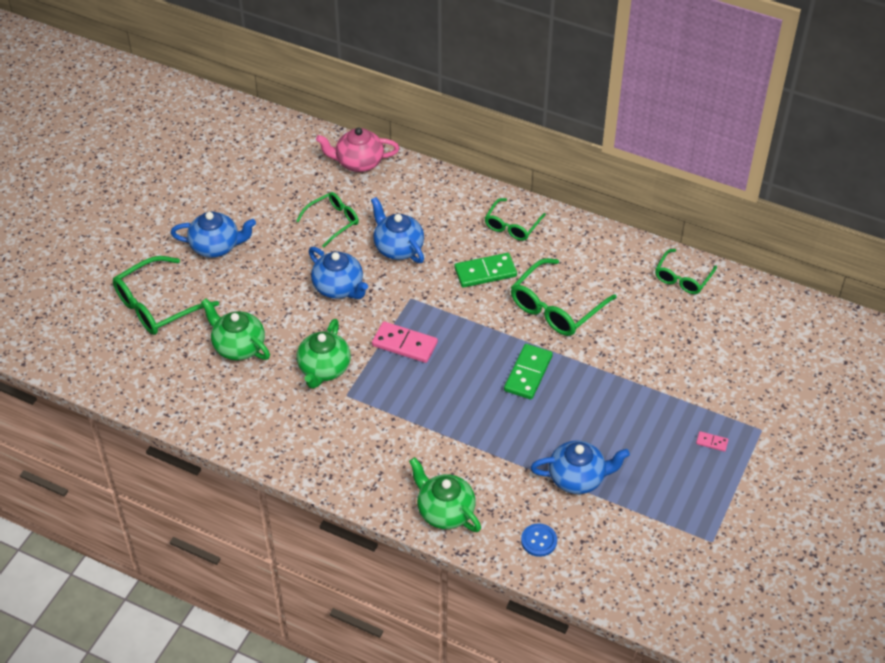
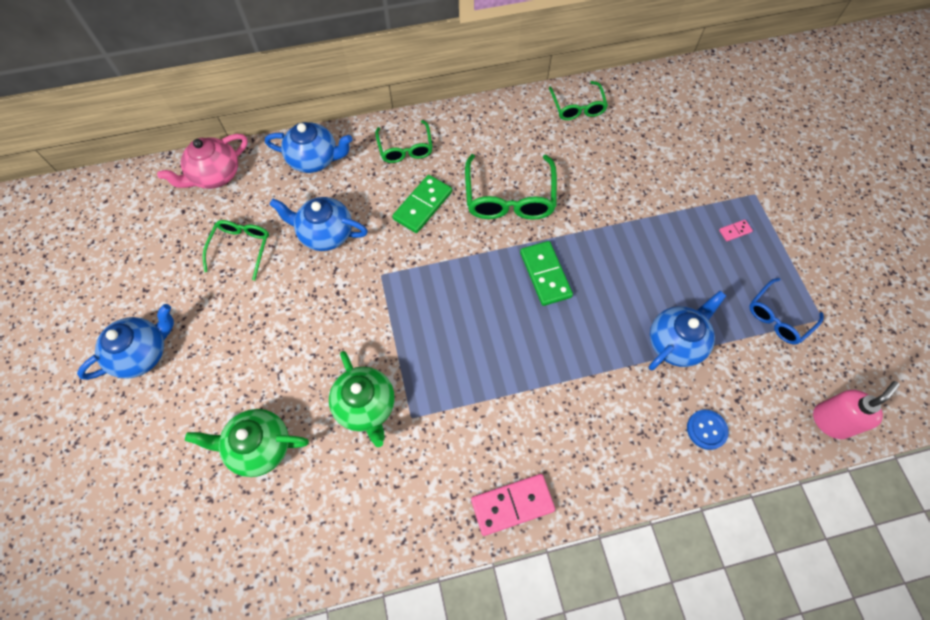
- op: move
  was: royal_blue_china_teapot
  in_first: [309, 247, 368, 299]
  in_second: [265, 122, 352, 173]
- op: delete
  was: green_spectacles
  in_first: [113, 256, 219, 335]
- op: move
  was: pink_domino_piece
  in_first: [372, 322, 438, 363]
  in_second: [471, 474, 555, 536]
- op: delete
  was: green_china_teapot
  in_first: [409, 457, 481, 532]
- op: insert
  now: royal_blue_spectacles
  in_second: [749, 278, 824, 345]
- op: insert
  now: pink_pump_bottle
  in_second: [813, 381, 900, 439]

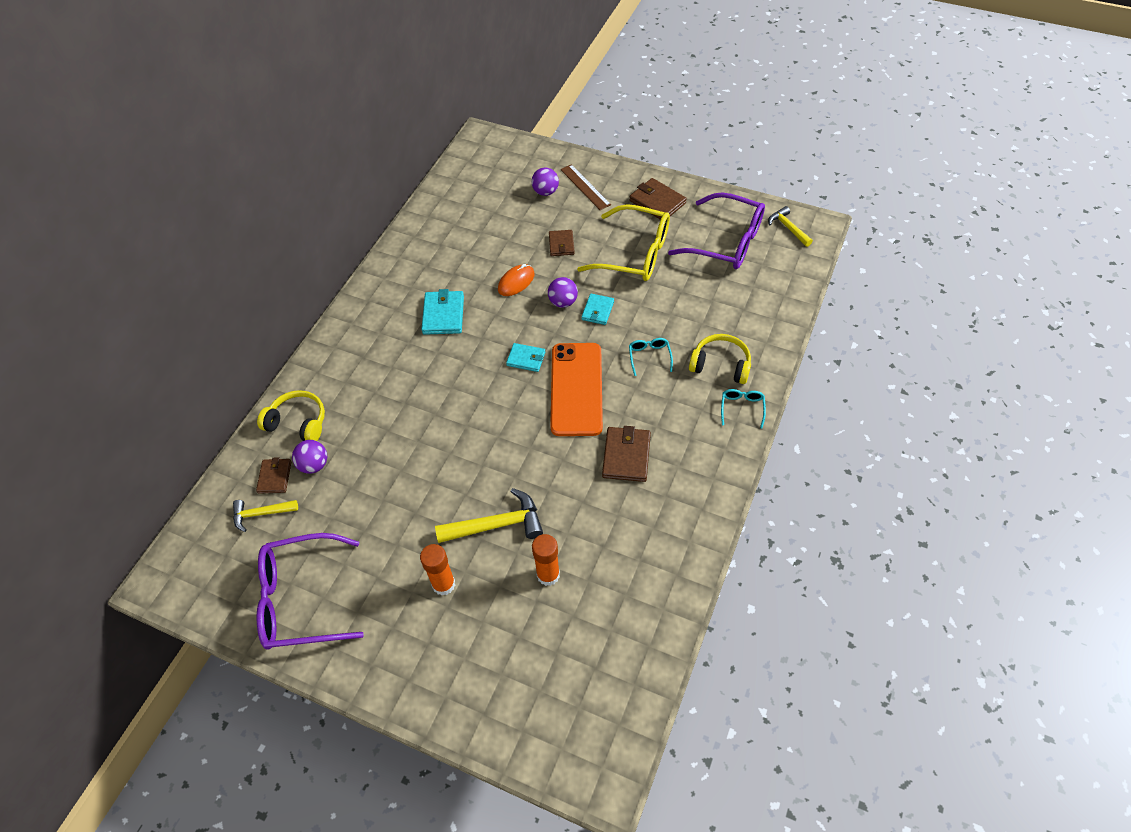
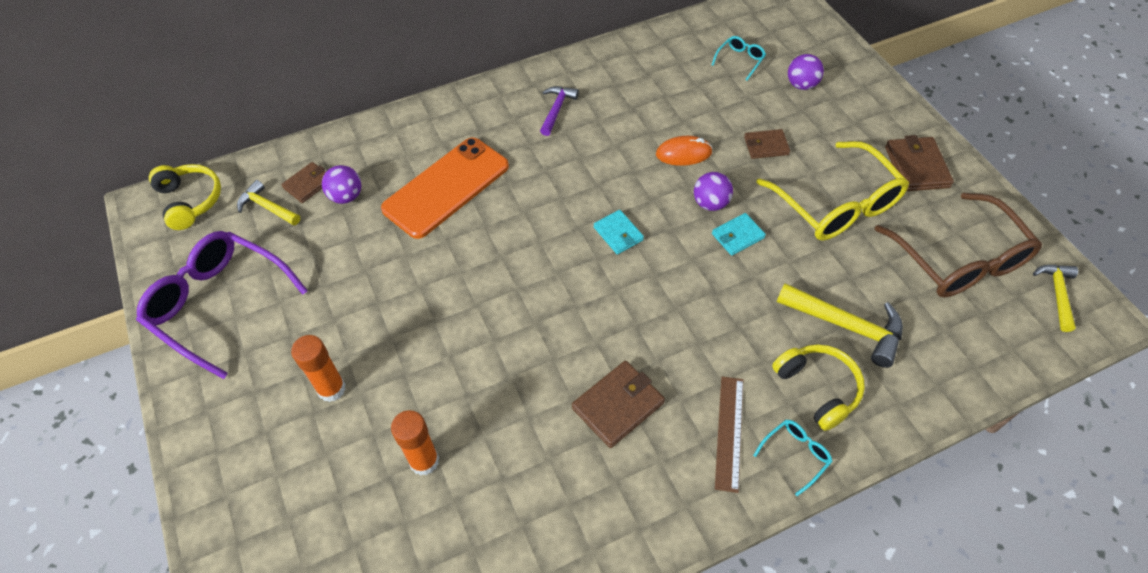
- op: move
  was: russet_straightedge
  in_first: [561, 164, 611, 210]
  in_second: [715, 376, 743, 493]
- op: recolor
  was: violet_spectacles
  now: russet_spectacles
  in_first: [668, 192, 765, 269]
  in_second: [875, 193, 1042, 297]
- op: rotate
  was: russet_wallet
  in_first: [549, 230, 575, 256]
  in_second: [744, 129, 790, 159]
  clockwise: 45
- op: delete
  was: turquoise_wallet
  in_first: [421, 289, 464, 335]
- op: move
  was: turquoise_spectacles
  in_first: [629, 338, 673, 376]
  in_second: [712, 36, 766, 81]
- op: move
  was: bright_orange_mobile_phone
  in_first: [550, 343, 603, 436]
  in_second: [381, 137, 509, 239]
- op: move
  was: yellow_headset
  in_first: [257, 390, 325, 441]
  in_second: [149, 164, 221, 230]
- op: move
  was: yellow_hammer
  in_first: [435, 488, 543, 543]
  in_second: [777, 283, 903, 368]
- op: insert
  now: violet_hammer
  in_second: [540, 86, 579, 136]

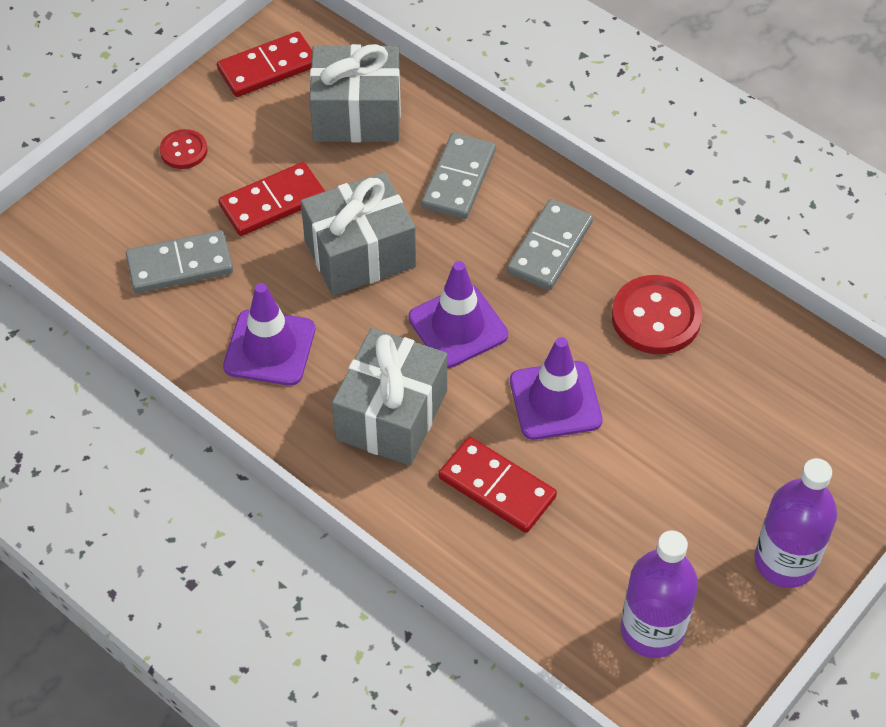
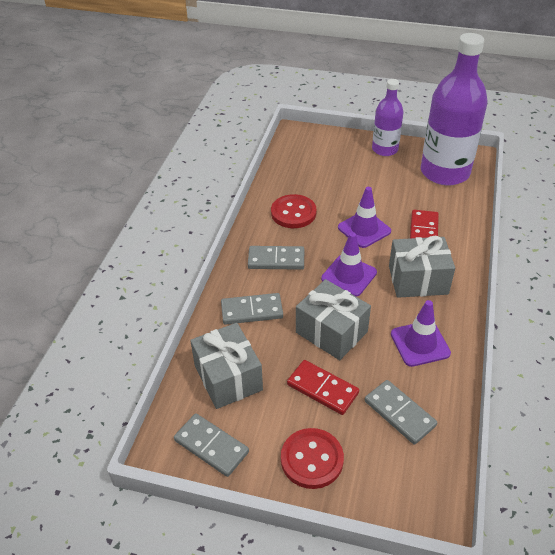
- op: recolor
  was: red_domino_piece
  now: gray_domino_piece
  in_first: [217, 31, 312, 97]
  in_second: [174, 413, 249, 477]
- op: resize
  was: red_shirt_button
  in_first: [160, 129, 208, 169]
  in_second: [281, 428, 344, 489]
  ratio: 1.77
- op: resize
  was: violet_flask
  in_first: [621, 530, 698, 658]
  in_second: [421, 33, 488, 185]
  ratio: 1.8

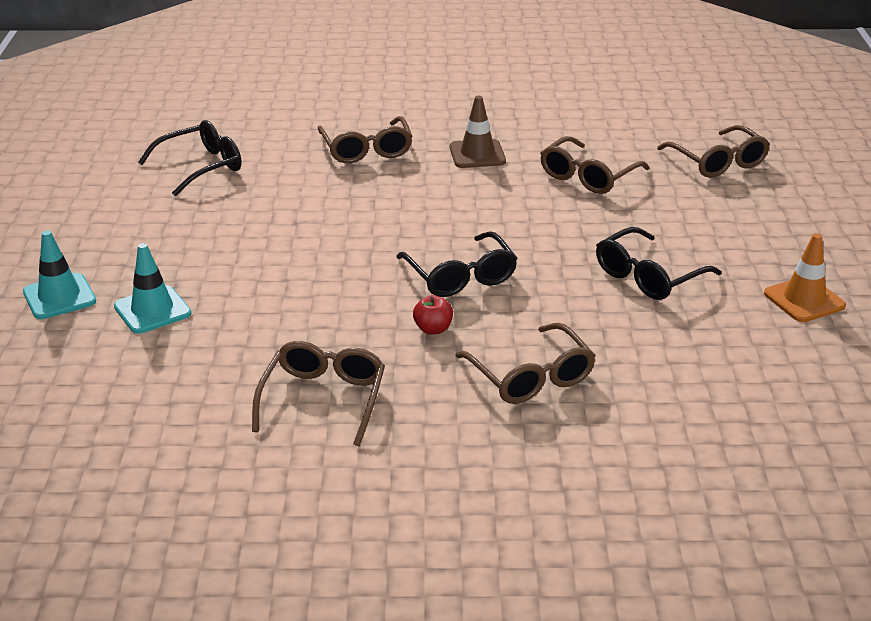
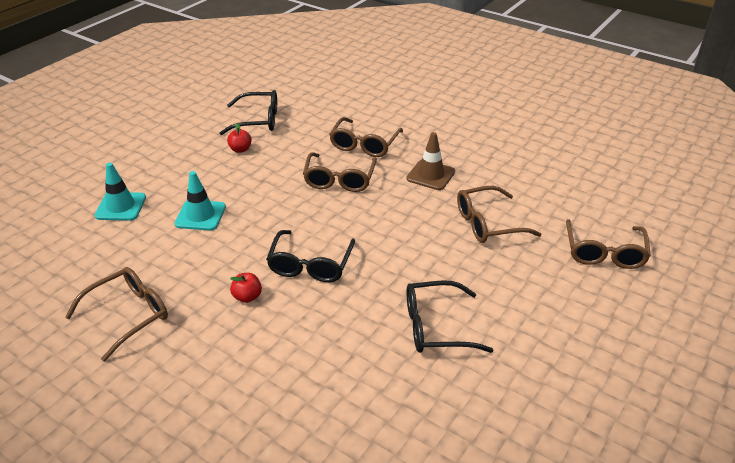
- op: move
  was: turquoise_safety_cone
  in_first: [23, 231, 96, 319]
  in_second: [174, 171, 226, 231]
- op: delete
  was: bright_orange_safety_cone
  in_first: [764, 233, 846, 322]
- op: move
  was: russet_spectacles
  in_first: [456, 323, 596, 404]
  in_second: [303, 152, 377, 192]
- op: insert
  now: red_toy_apple
  in_second: [227, 123, 252, 153]

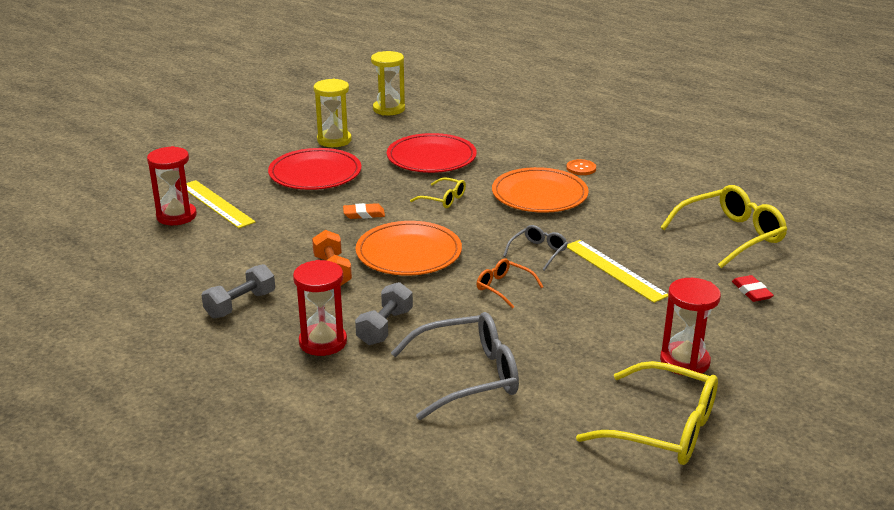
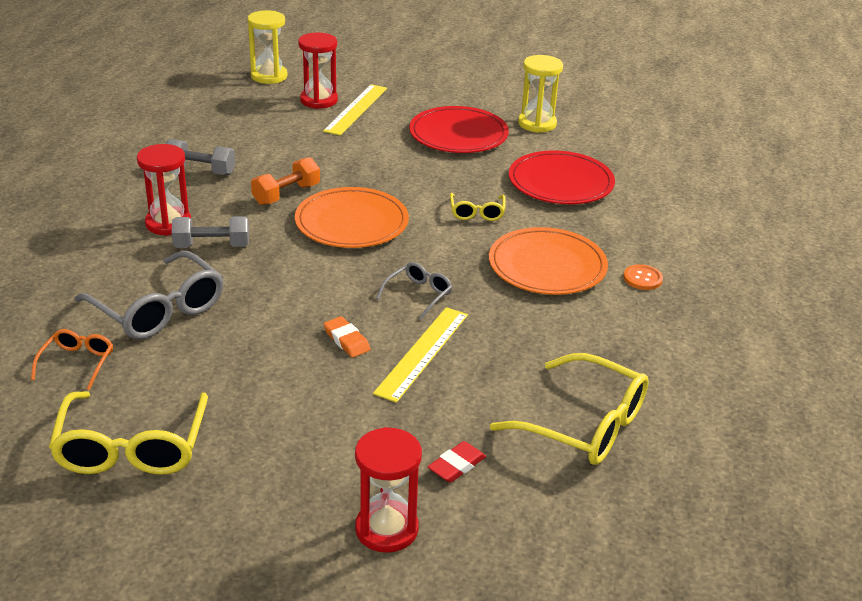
- op: move
  was: yellow_hourglass
  in_first: [371, 51, 405, 115]
  in_second: [247, 10, 287, 84]
- op: move
  was: bright_orange_eraser
  in_first: [343, 203, 385, 219]
  in_second: [324, 316, 371, 358]
- op: rotate
  was: gray_spectacles
  in_first: [503, 225, 568, 271]
  in_second: [376, 262, 452, 320]
  clockwise: -60
- op: move
  was: bright_orange_spectacles
  in_first: [477, 259, 543, 309]
  in_second: [31, 329, 113, 390]
- op: move
  was: red_hourglass
  in_first: [660, 278, 721, 375]
  in_second: [355, 427, 422, 553]

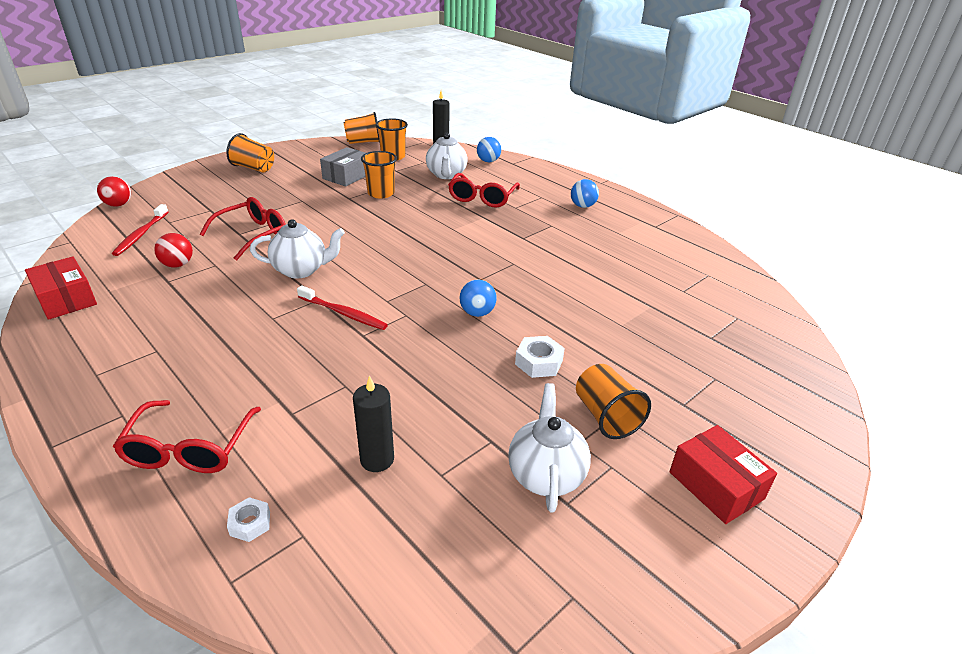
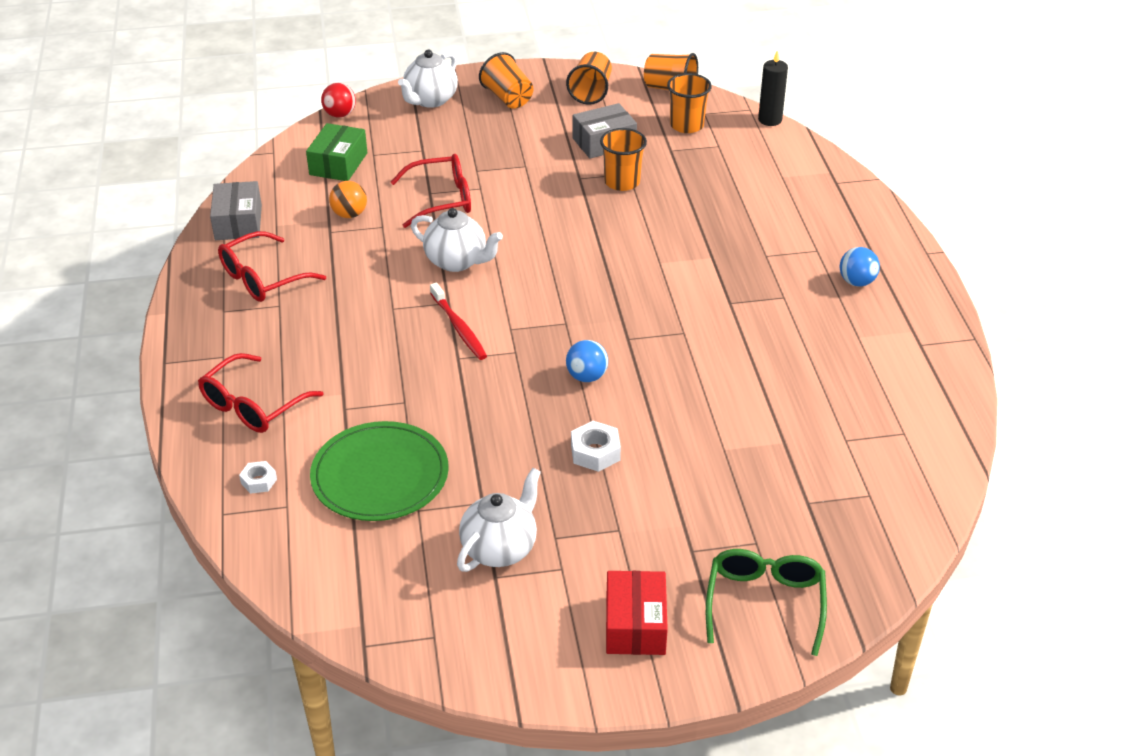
- op: move
  was: pure_white_china_teapot
  in_first: [426, 133, 468, 179]
  in_second: [398, 50, 458, 108]
- op: delete
  was: royal_blue_ball
  in_first: [477, 137, 501, 162]
- op: move
  was: red_spectacles
  in_first: [448, 173, 520, 207]
  in_second: [218, 231, 326, 302]
- op: replace
  was: red_toothbrush
  now: green_package
  in_first: [112, 204, 168, 256]
  in_second: [306, 123, 367, 181]
- op: recolor
  was: red_ball
  now: bright_orange_ball
  in_first: [154, 233, 193, 268]
  in_second: [329, 181, 367, 218]
- op: recolor
  was: red_package
  now: gray_package
  in_first: [25, 256, 97, 320]
  in_second: [210, 181, 262, 240]
- op: move
  was: bright_orange_tumbler
  in_first: [576, 364, 651, 439]
  in_second: [566, 52, 612, 105]
- op: replace
  was: jet-black_pillar_candle
  now: green_dinner_plate
  in_first: [353, 375, 394, 472]
  in_second: [310, 421, 449, 521]
- op: insert
  now: green_spectacles
  in_second: [706, 549, 827, 656]

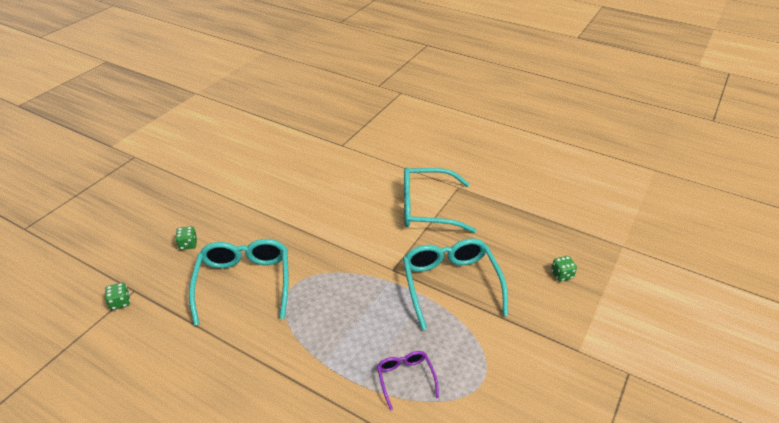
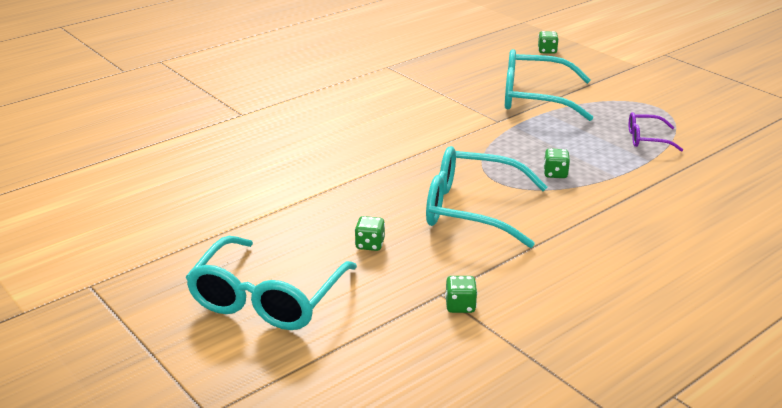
- op: move
  was: turquoise_spectacles
  in_first: [404, 167, 476, 233]
  in_second: [186, 236, 357, 330]
- op: insert
  now: green_game_die
  in_second: [543, 148, 570, 178]

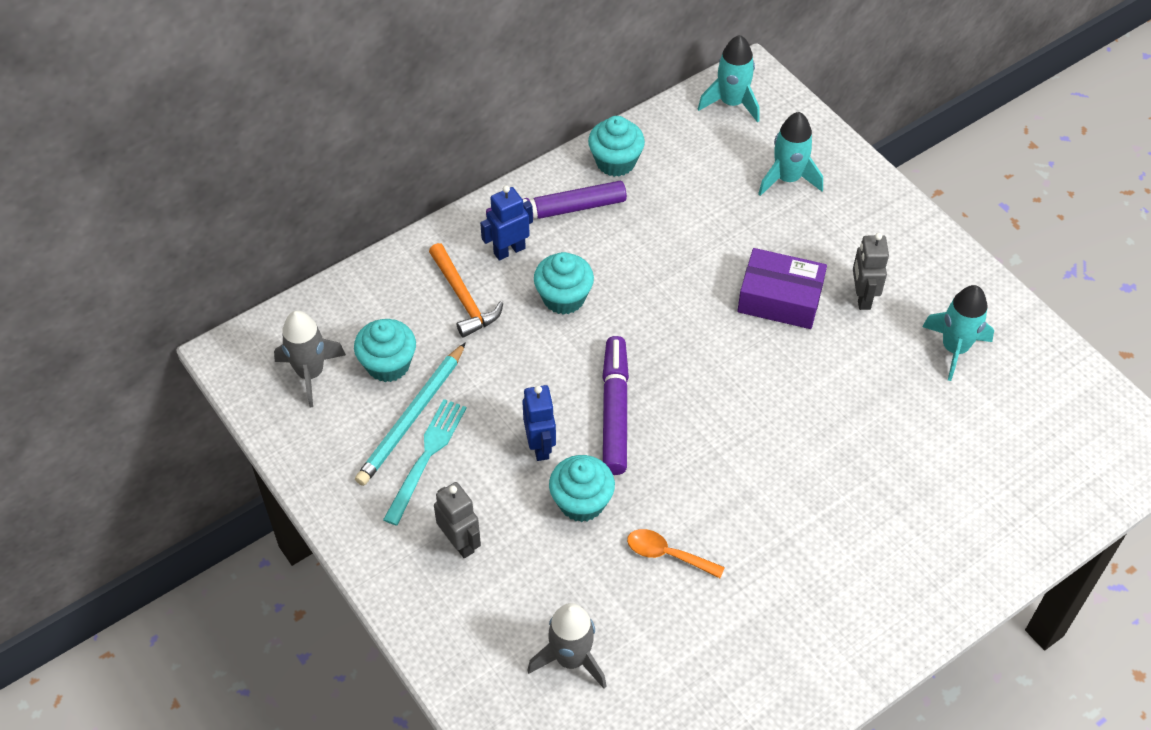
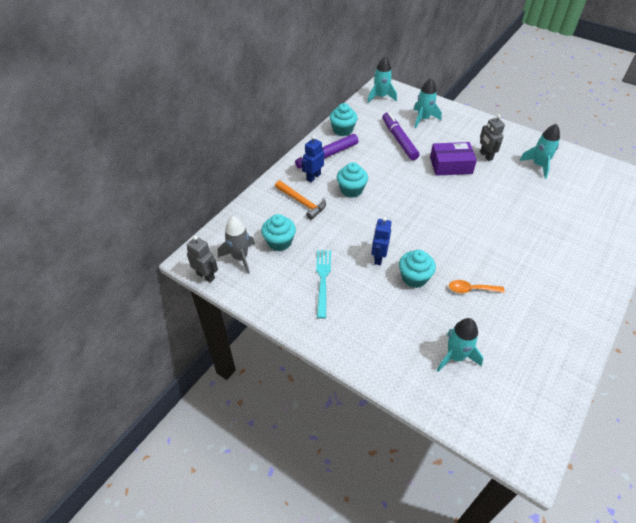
- op: move
  was: violet_marker_pen
  in_first: [602, 336, 629, 475]
  in_second: [382, 112, 419, 160]
- op: delete
  was: turquoise_pencil
  in_first: [355, 342, 466, 486]
- op: rotate
  was: royal_blue_robot
  in_first: [523, 385, 556, 461]
  in_second: [371, 217, 392, 265]
  clockwise: -135
- op: move
  was: gray_robot
  in_first: [434, 482, 481, 558]
  in_second: [187, 236, 218, 283]
- op: recolor
  was: gray_rocket
  now: turquoise_rocket
  in_first: [527, 603, 606, 688]
  in_second: [437, 318, 484, 372]

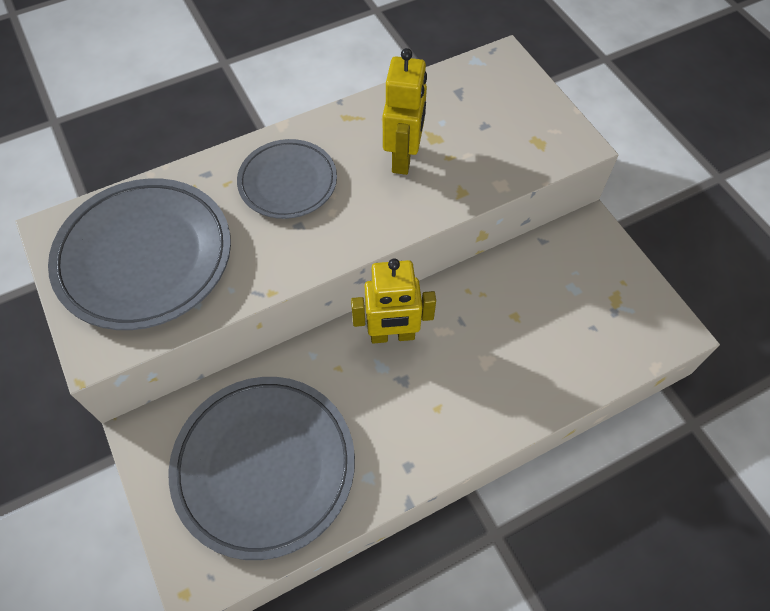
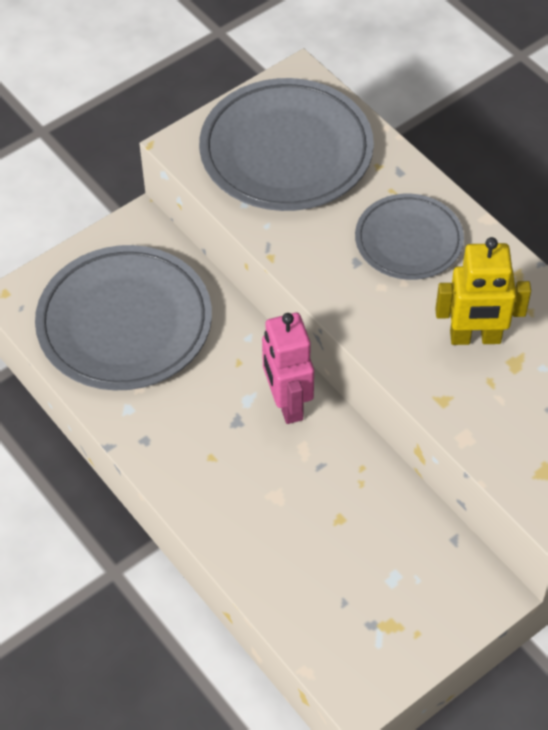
- op: recolor
  was: yellow_robot
  now: pink_robot
  in_first: [351, 258, 436, 344]
  in_second: [262, 313, 314, 424]

